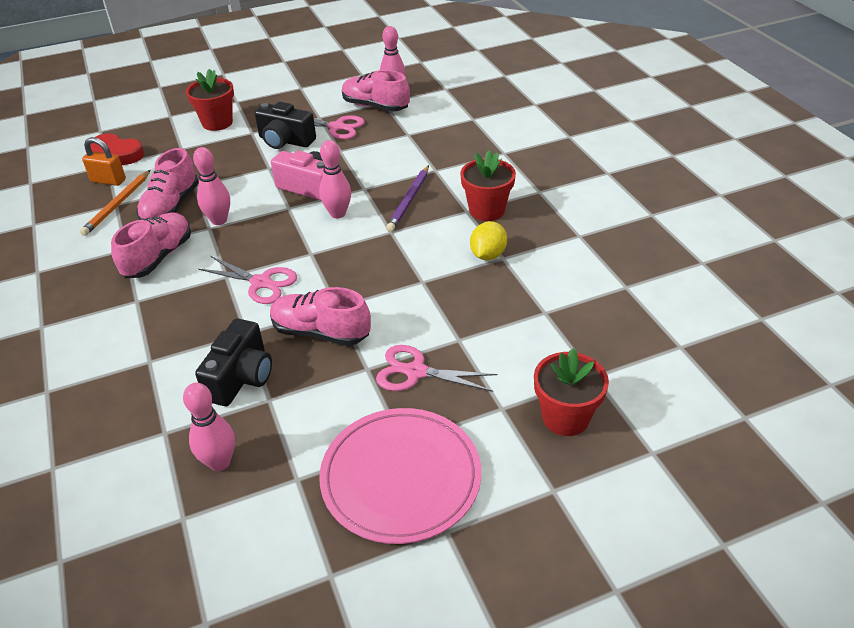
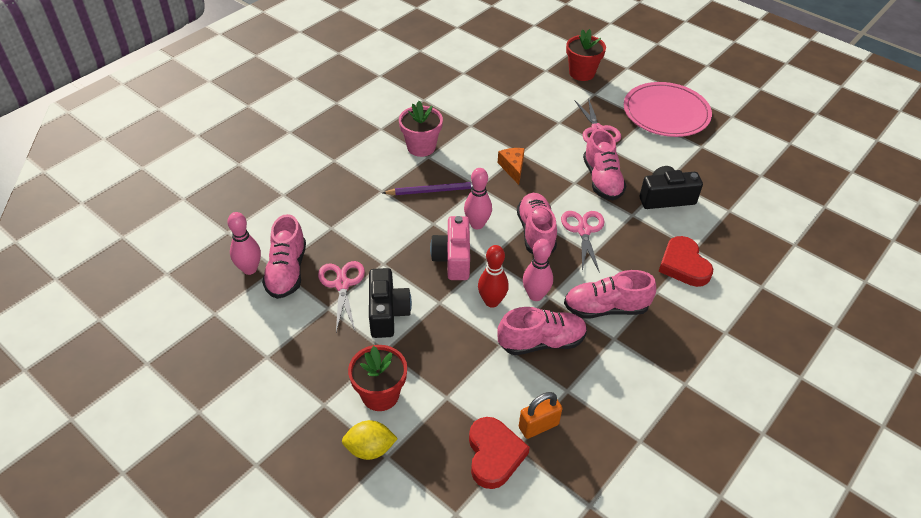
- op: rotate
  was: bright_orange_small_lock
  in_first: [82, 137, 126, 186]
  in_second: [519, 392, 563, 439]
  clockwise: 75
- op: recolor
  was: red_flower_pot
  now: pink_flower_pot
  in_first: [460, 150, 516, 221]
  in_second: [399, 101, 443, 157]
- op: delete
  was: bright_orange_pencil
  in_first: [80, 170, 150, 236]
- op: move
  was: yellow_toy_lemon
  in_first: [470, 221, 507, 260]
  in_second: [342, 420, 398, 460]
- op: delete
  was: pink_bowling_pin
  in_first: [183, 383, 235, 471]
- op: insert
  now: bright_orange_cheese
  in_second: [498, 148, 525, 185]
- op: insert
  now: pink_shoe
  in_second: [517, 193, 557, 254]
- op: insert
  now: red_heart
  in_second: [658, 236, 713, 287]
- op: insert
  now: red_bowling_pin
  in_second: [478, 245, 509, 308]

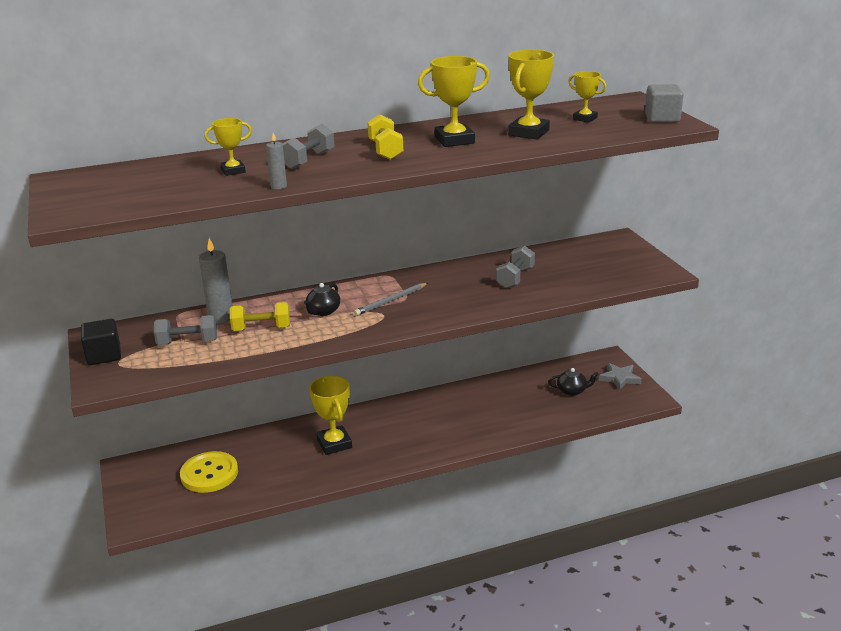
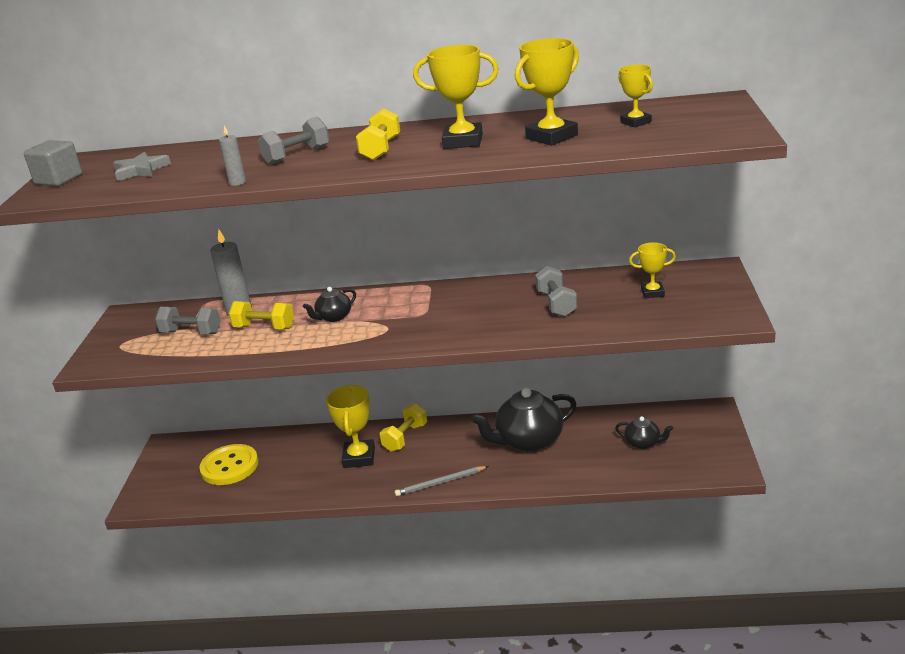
- op: move
  was: gray_block
  in_first: [645, 84, 683, 123]
  in_second: [24, 140, 82, 186]
- op: move
  was: yellow_award_cup
  in_first: [205, 118, 252, 176]
  in_second: [629, 242, 676, 298]
- op: rotate
  was: gray_free_weight
  in_first: [496, 245, 535, 288]
  in_second: [535, 266, 577, 317]
  clockwise: -60
- op: move
  was: gray_pencil
  in_first: [354, 283, 428, 316]
  in_second: [395, 466, 489, 496]
- op: delete
  was: jet-black_block
  in_first: [81, 319, 121, 365]
- op: move
  was: gray_five-pointed_star
  in_first: [599, 363, 642, 391]
  in_second: [113, 152, 171, 181]
- op: insert
  now: jet-black_china_teapot
  in_second: [471, 388, 577, 452]
- op: insert
  now: yellow_free_weight
  in_second: [380, 403, 427, 452]

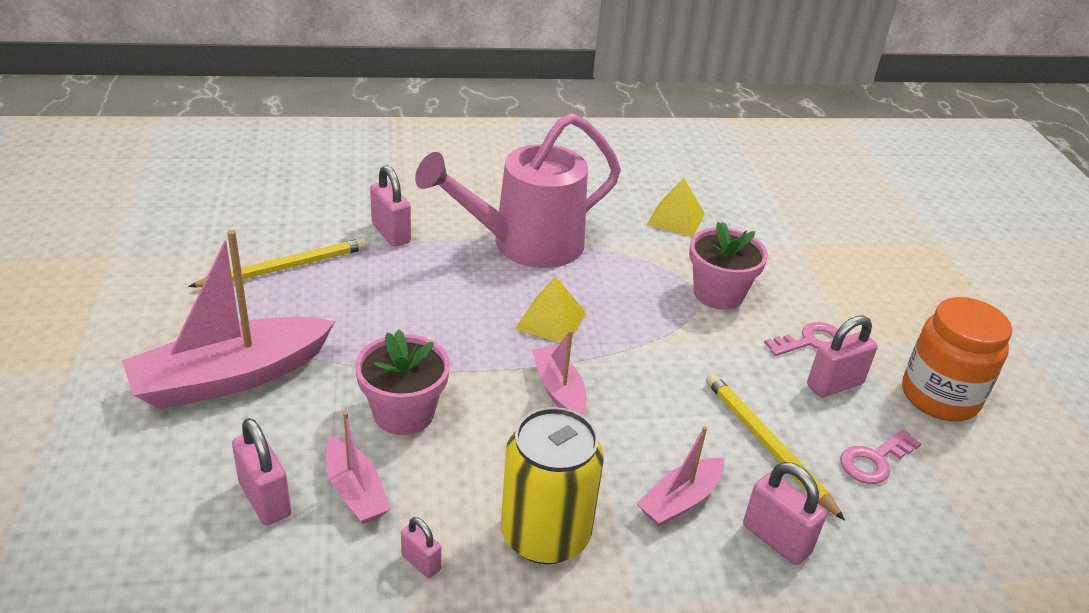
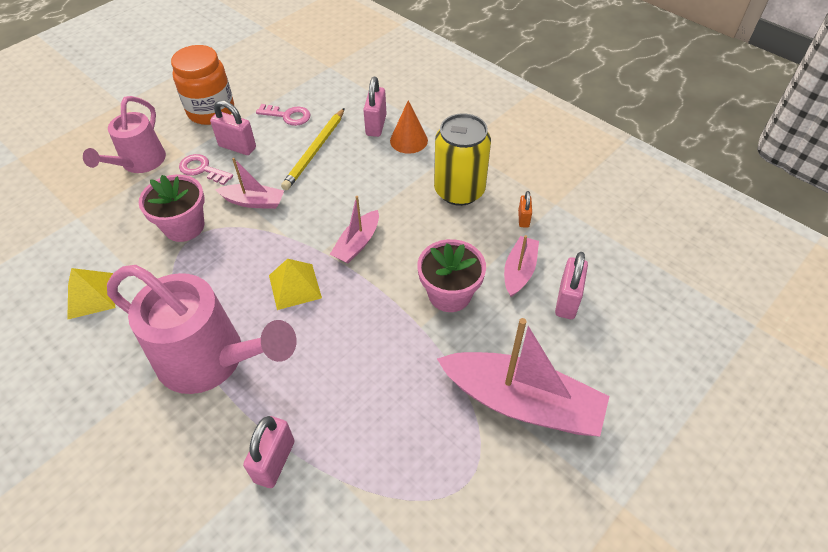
- op: delete
  was: yellow_pencil
  in_first: [188, 238, 367, 287]
- op: move
  was: pink_toy_boat
  in_first: [637, 426, 724, 527]
  in_second: [215, 158, 284, 209]
- op: recolor
  was: pink_small_lock
  now: bright_orange_small_lock
  in_first: [401, 517, 441, 578]
  in_second: [518, 191, 532, 228]
- op: insert
  now: pink_watering_pot
  in_second: [83, 96, 166, 173]
- op: insert
  now: bright_orange_solid_cone
  in_second: [390, 100, 428, 154]

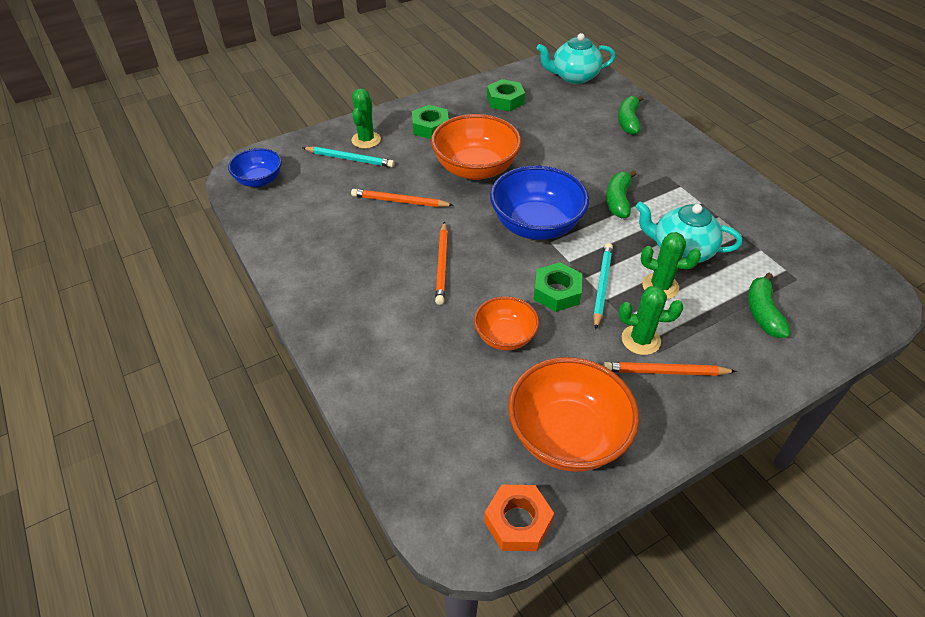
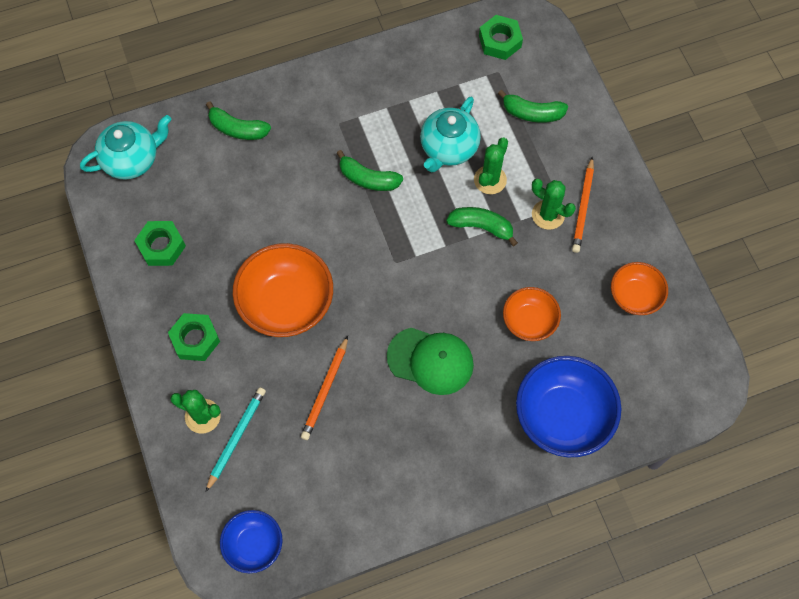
- op: rotate
  was: turquoise_china_teapot
  in_first: [537, 33, 616, 84]
  in_second: [80, 115, 171, 180]
  clockwise: -120
- op: move
  was: royal_blue_deep_dish
  in_first: [490, 166, 589, 240]
  in_second: [516, 356, 621, 457]
- op: replace
  was: bright_orange_pencil
  now: green_peaked_cap
  in_first: [435, 221, 448, 305]
  in_second: [387, 328, 474, 395]
- op: replace
  was: turquoise_pencil
  now: green_toy_banana
  in_first: [593, 243, 613, 330]
  in_second: [446, 207, 518, 246]
- op: move
  was: green_nut
  in_first: [533, 262, 582, 312]
  in_second: [479, 15, 523, 60]
- op: rotate
  was: green_prickly_plant
  in_first: [619, 286, 683, 355]
  in_second: [532, 179, 576, 230]
  clockwise: -75
- op: resize
  was: bright_orange_deep_dish
  in_first: [508, 357, 639, 472]
  in_second: [611, 262, 668, 315]
  ratio: 0.58
- op: delete
  was: bright_orange_nut
  in_first: [484, 484, 554, 551]

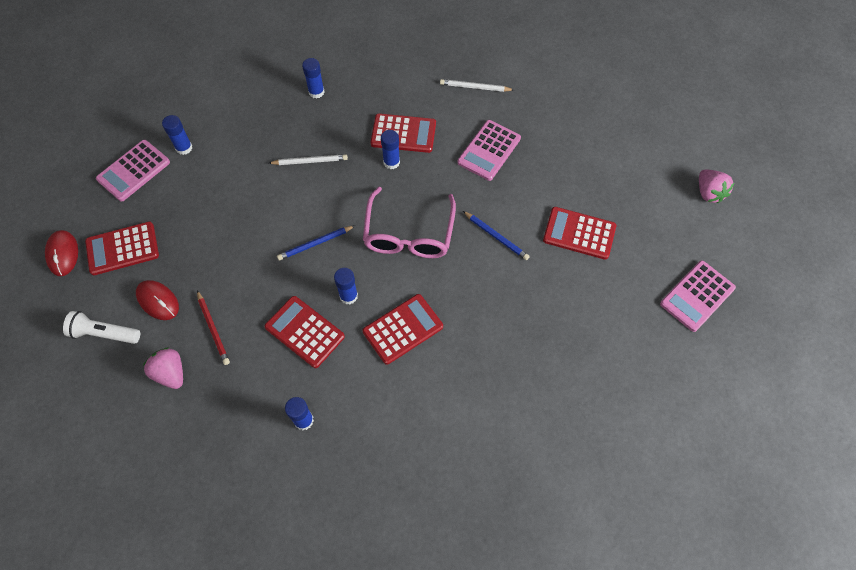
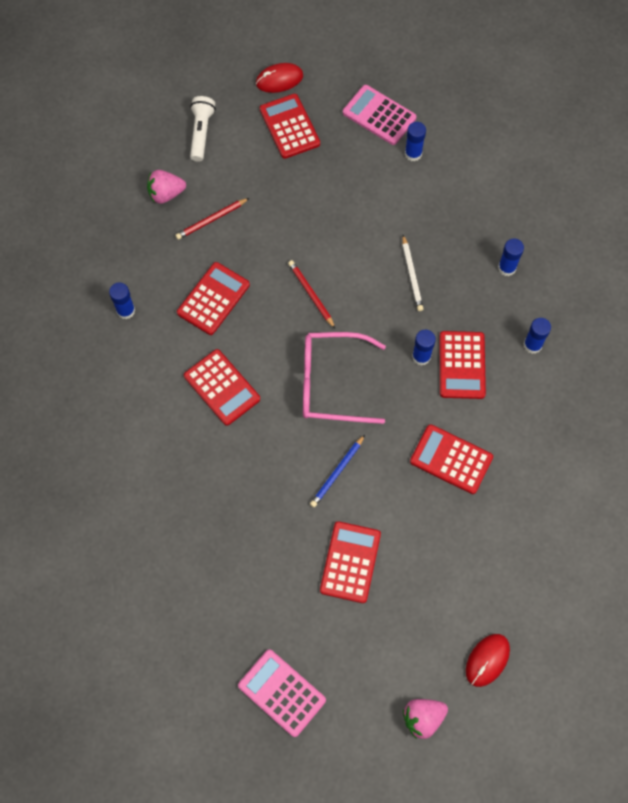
- op: delete
  was: pure_white_pencil
  in_first: [440, 79, 514, 92]
- op: recolor
  was: pink_calculator
  now: red_calculator
  in_first: [457, 120, 521, 181]
  in_second: [410, 424, 493, 494]
- op: recolor
  was: royal_blue_pencil
  now: red_pencil
  in_first: [277, 226, 355, 261]
  in_second: [288, 260, 335, 328]
- op: move
  was: royal_blue_glue
  in_first: [334, 268, 358, 305]
  in_second: [524, 318, 551, 354]
- op: move
  was: red_mouse
  in_first: [136, 280, 179, 320]
  in_second: [466, 634, 510, 687]
- op: rotate
  was: pink_berry
  in_first: [143, 348, 183, 389]
  in_second: [147, 170, 186, 204]
  clockwise: -150

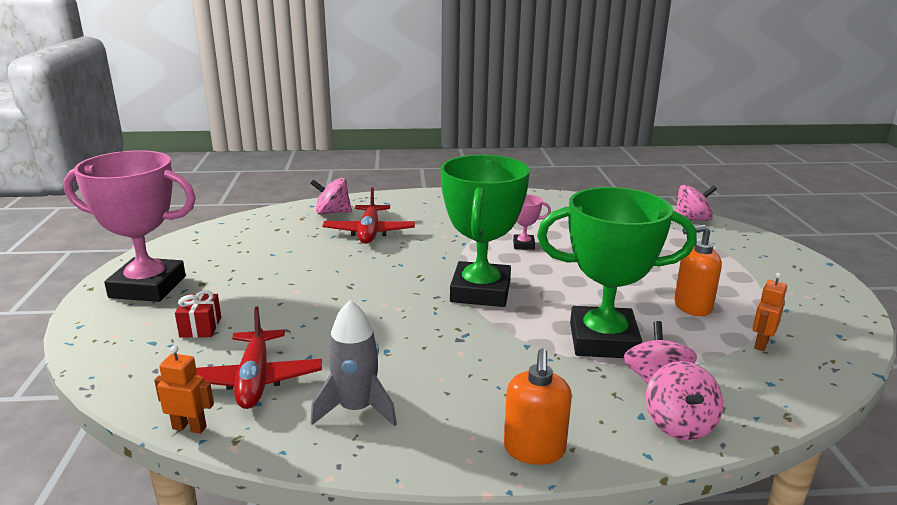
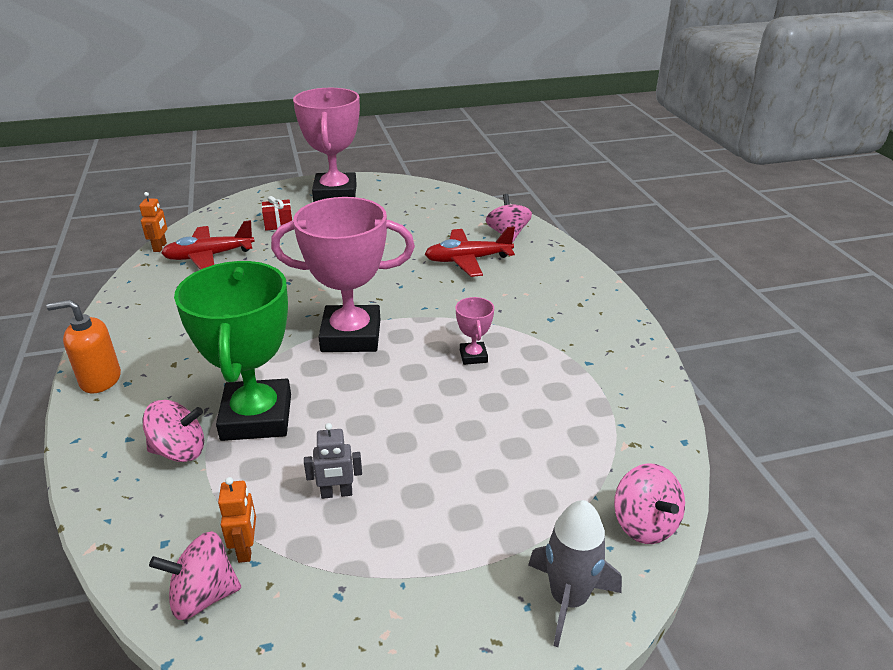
- op: recolor
  was: green_award_cup
  now: pink_award_cup
  in_first: [441, 155, 530, 307]
  in_second: [271, 197, 415, 352]
- op: replace
  was: bright_orange_pump_bottle
  now: gray_robot
  in_first: [674, 225, 722, 316]
  in_second: [304, 423, 362, 499]
- op: rotate
  was: bright_orange_robot
  in_first: [753, 273, 787, 351]
  in_second: [218, 477, 256, 563]
  clockwise: 60
- op: move
  was: gray_rocket
  in_first: [311, 300, 397, 426]
  in_second: [528, 500, 622, 647]
- op: move
  was: pink_spinning_top
  in_first: [646, 361, 723, 440]
  in_second: [149, 531, 241, 620]

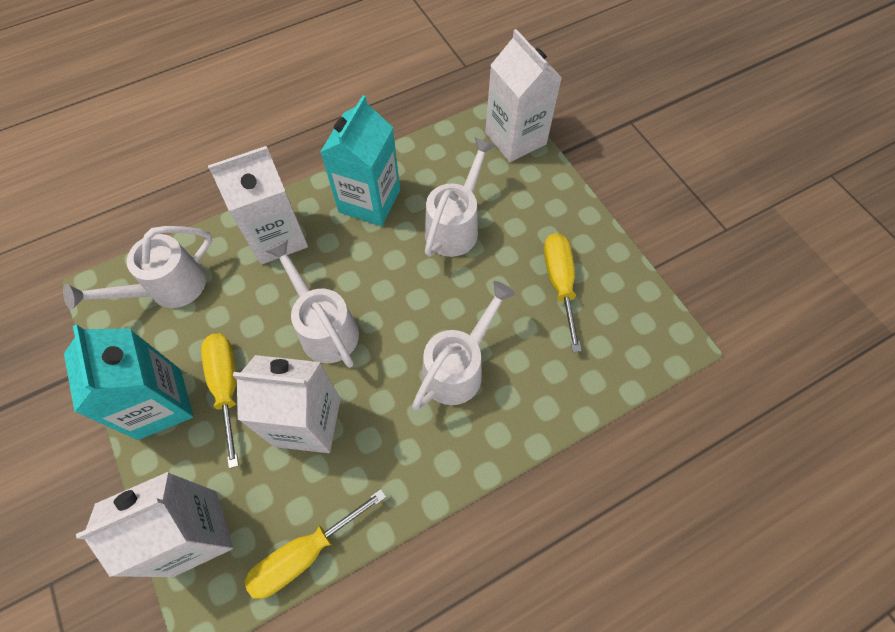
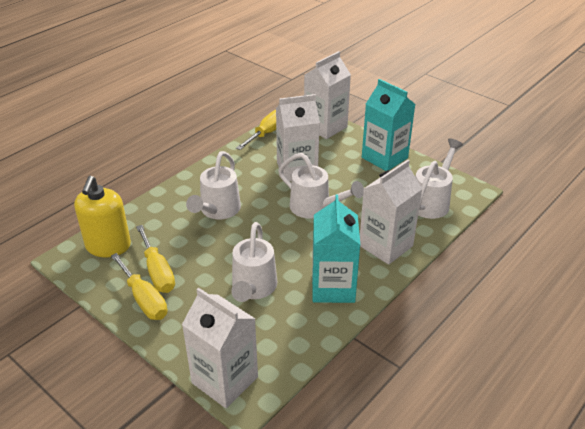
- op: move
  was: yellow_screwdriver
  in_first: [201, 333, 239, 469]
  in_second: [111, 253, 167, 320]
- op: insert
  now: yellow_pump_bottle
  in_second: [74, 176, 131, 257]

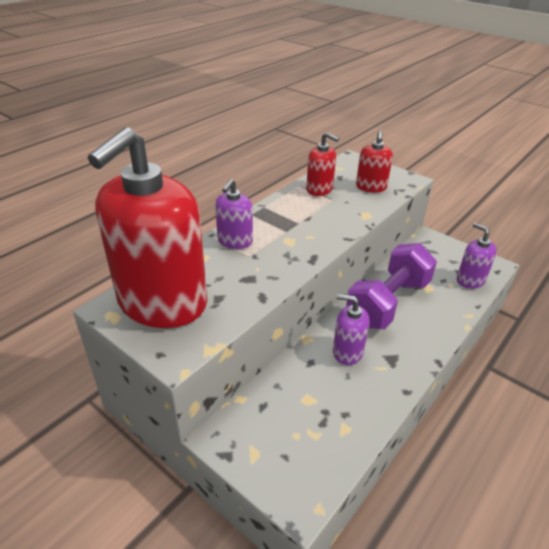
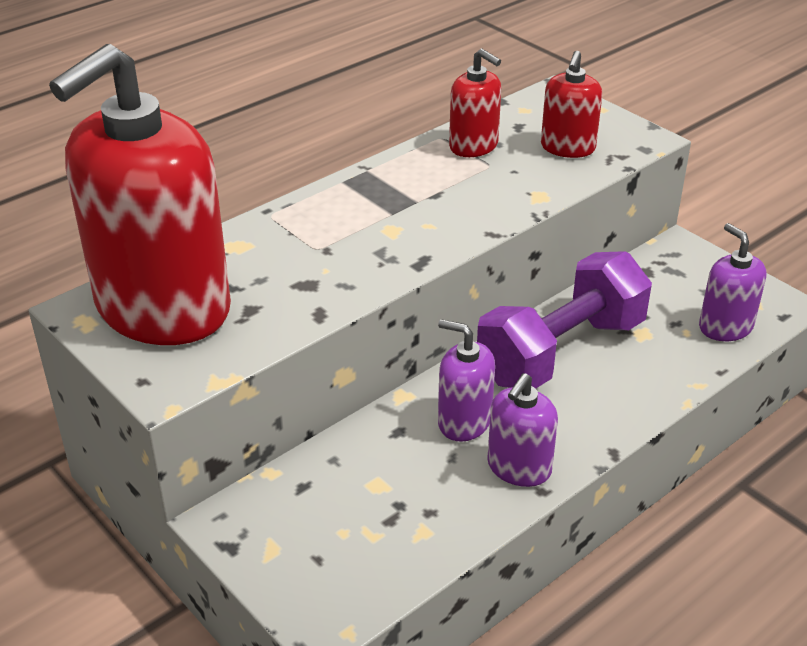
- op: move
  was: violet_pump_bottle
  in_first: [215, 179, 253, 249]
  in_second: [487, 373, 558, 487]

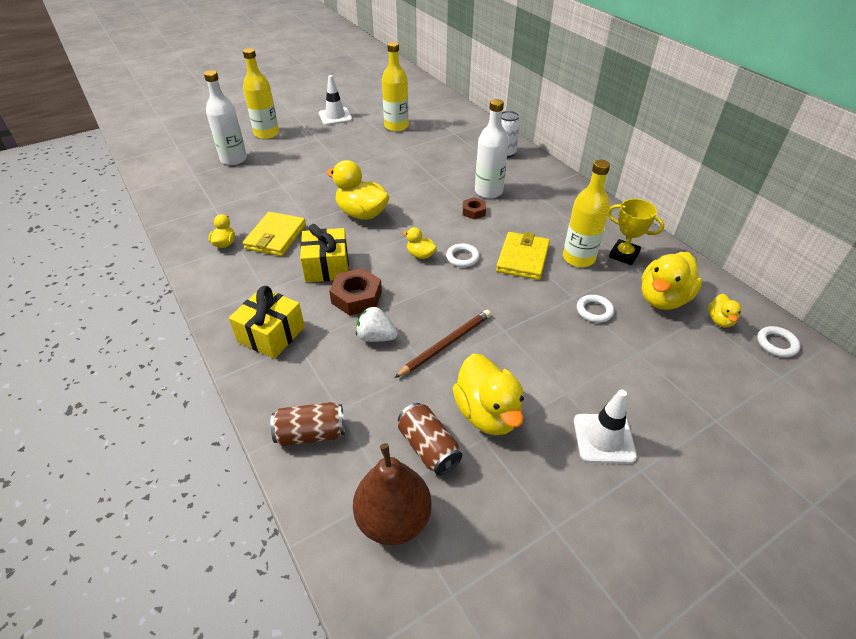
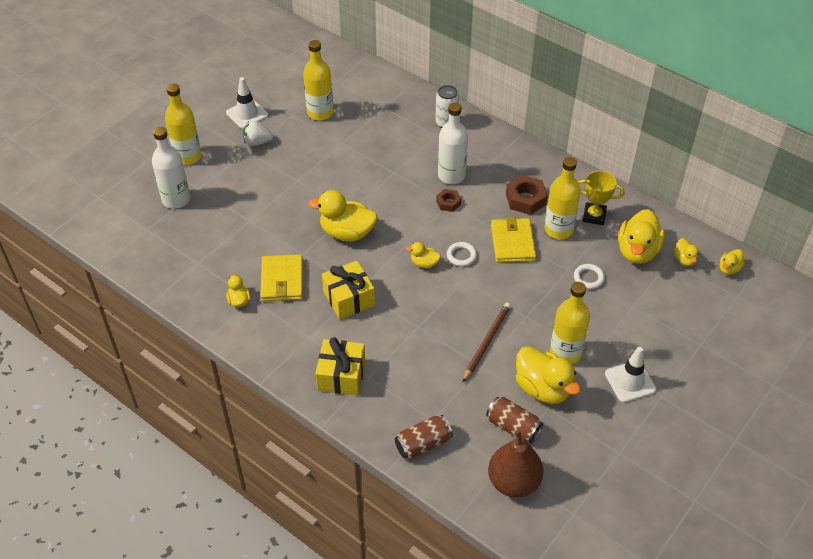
- op: move
  was: russet_nut
  in_first: [329, 268, 382, 316]
  in_second: [506, 175, 548, 215]
- op: move
  was: pure_white_berry
  in_first: [356, 306, 398, 342]
  in_second: [243, 120, 273, 146]
- op: replace
  was: pure_white_torus
  now: yellow_toy_duck
  in_first: [757, 326, 801, 357]
  in_second: [719, 249, 745, 275]
- op: insert
  now: yellow_flask
  in_second: [550, 282, 590, 364]

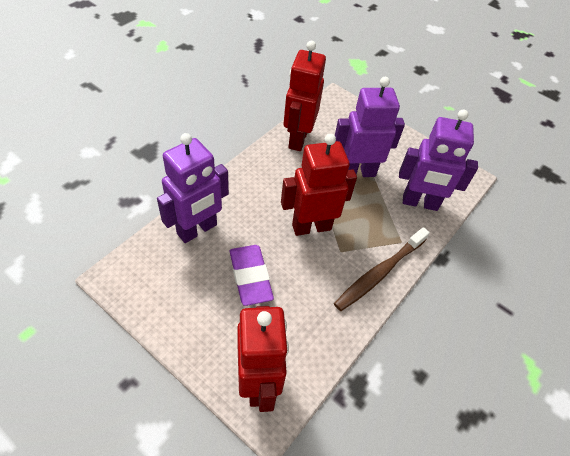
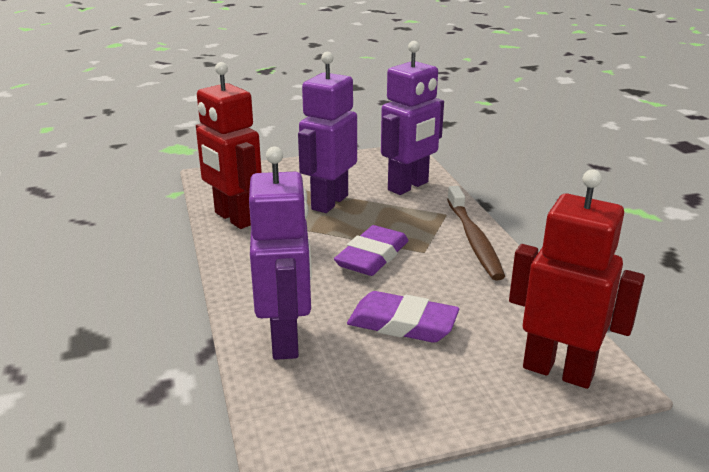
- op: replace
  was: red_robot
  now: violet_eraser
  in_first: [281, 134, 357, 236]
  in_second: [334, 225, 408, 276]

